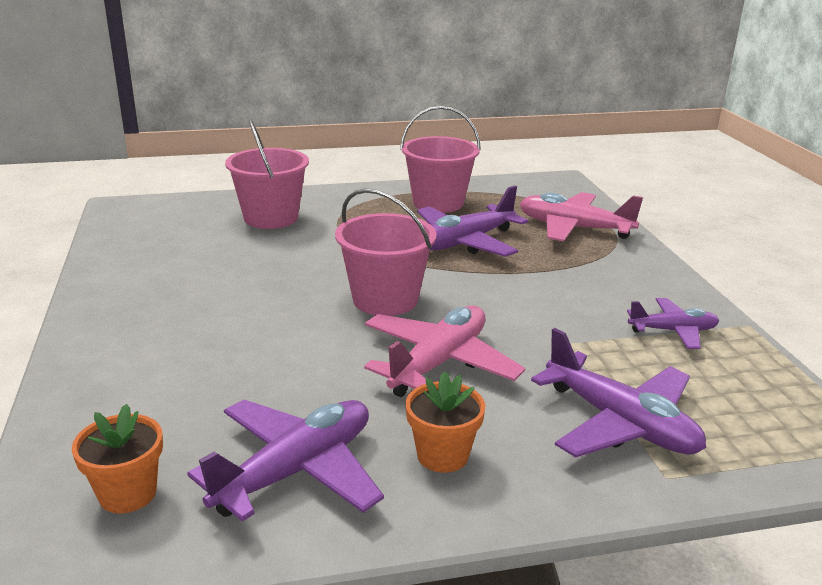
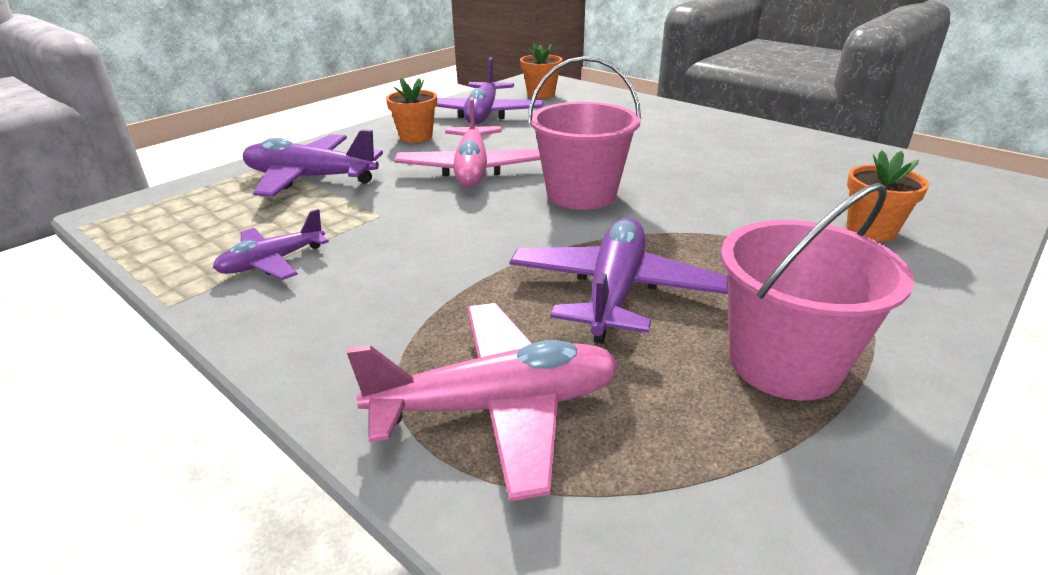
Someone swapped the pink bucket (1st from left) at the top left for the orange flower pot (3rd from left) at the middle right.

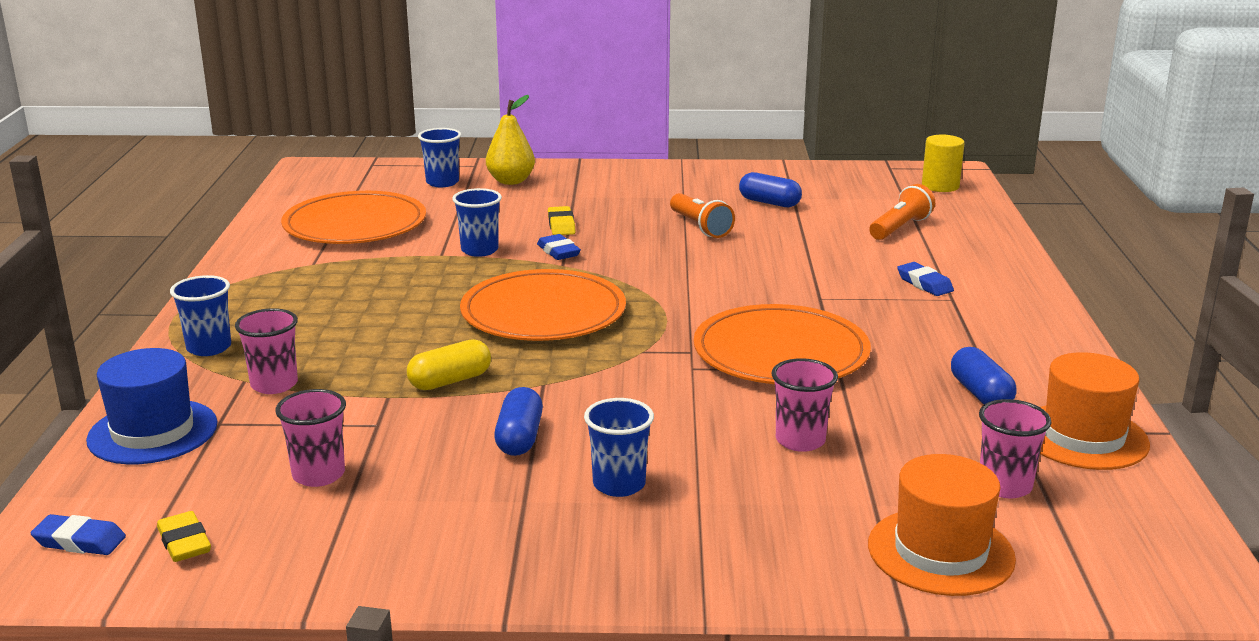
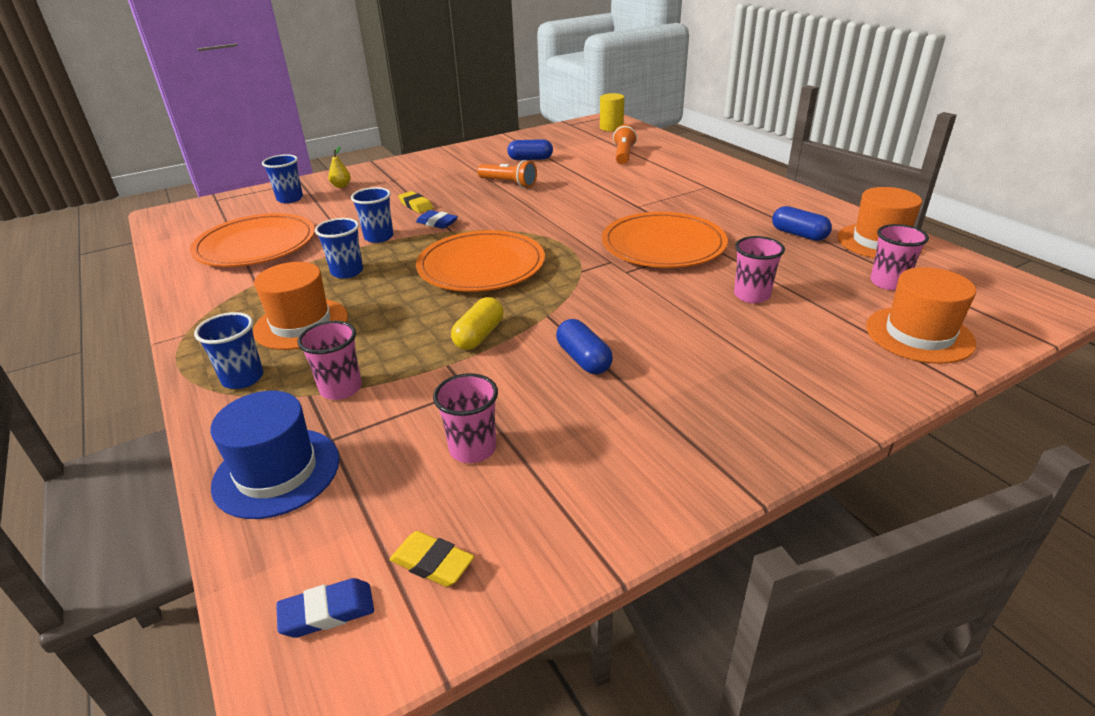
Someone took away the blue eraser (3rd from left) at the middle right. Someone put down the orange hat (1st from left) at the middle left. Someone carried the blue cup (4th from left in the first image) from the bottom centre to the middle left. Someone scaled the yellow pear at the top centre by 0.57.

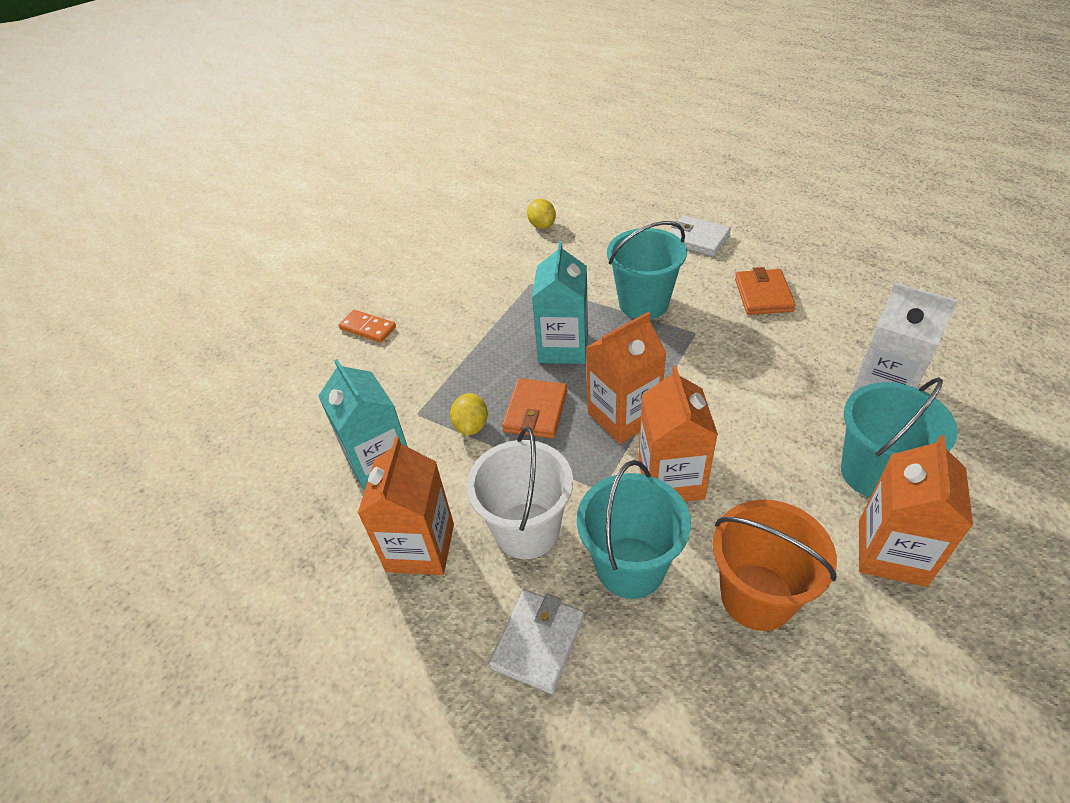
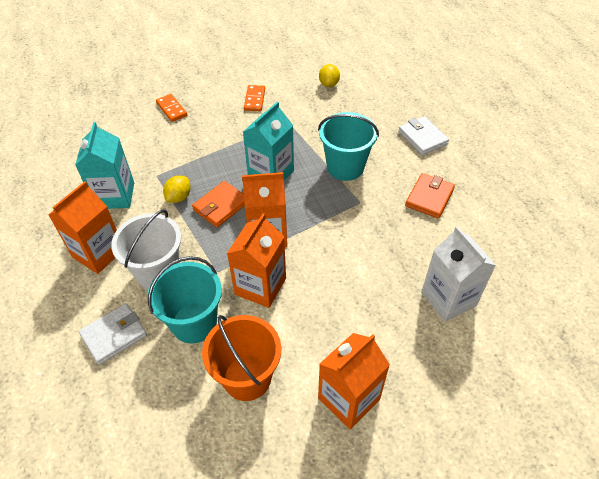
Someone took away the turquoise bucket (3rd from left) at the middle right. Someone put down the orange domino (2nd from left) at the top centre.

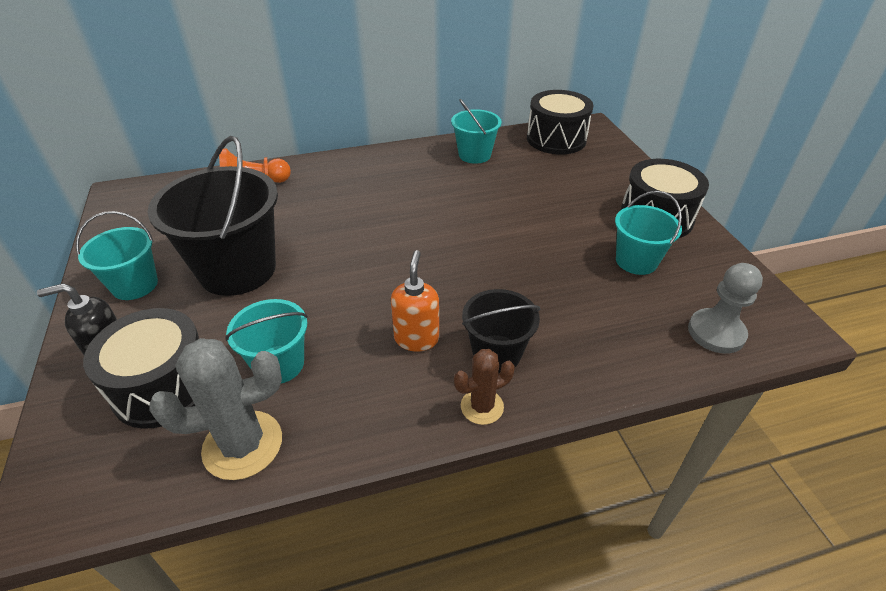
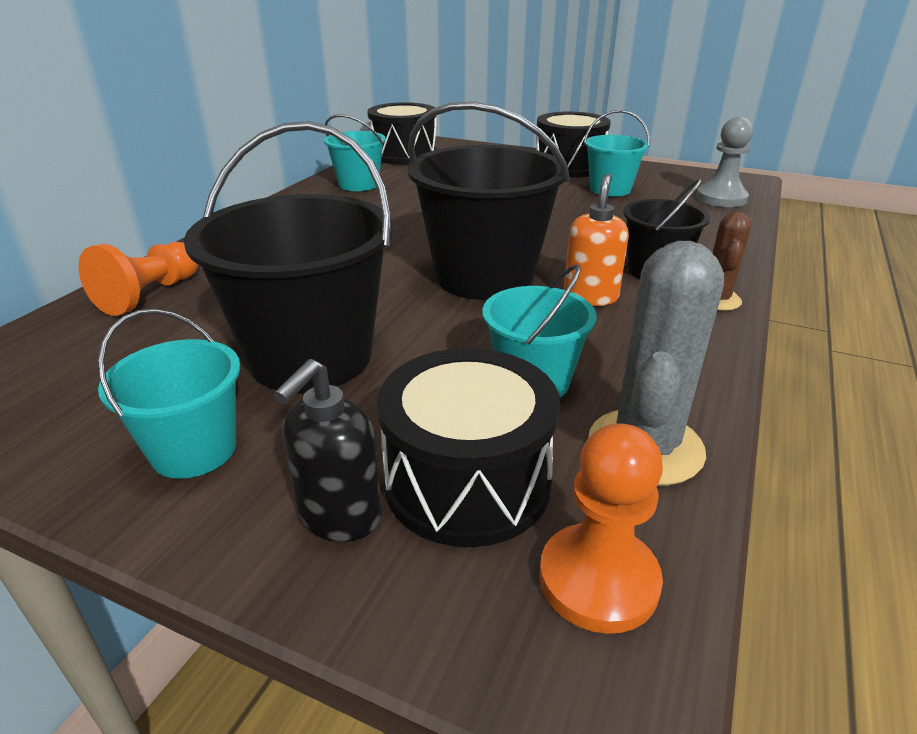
Someone put down the black bucket (2nd from left) at the top centre. Someone put down the orange pawn (2nd from left) at the bottom centre. Someone rotated the orange soap dispenser at the centre by 60 degrees clockwise.

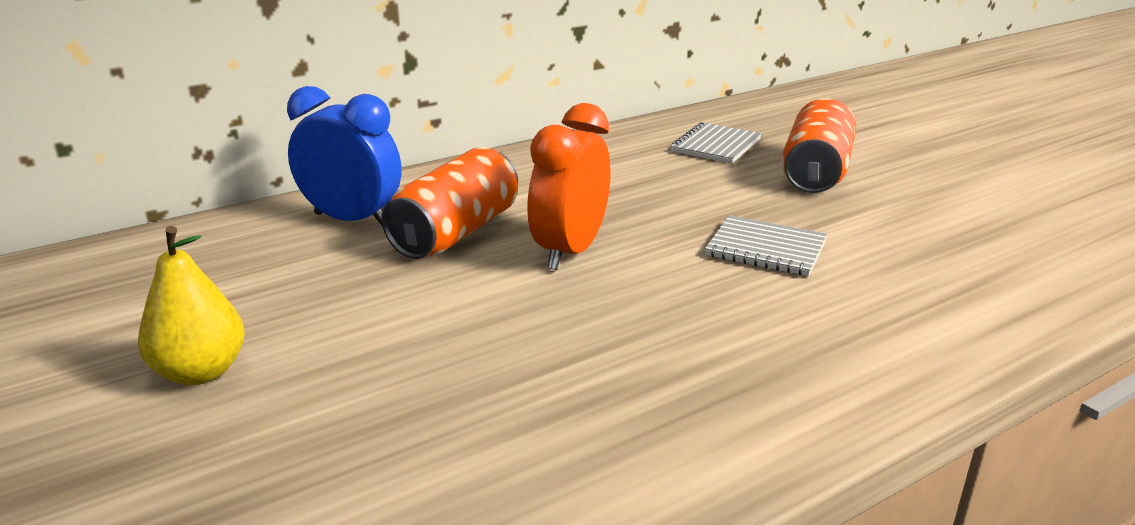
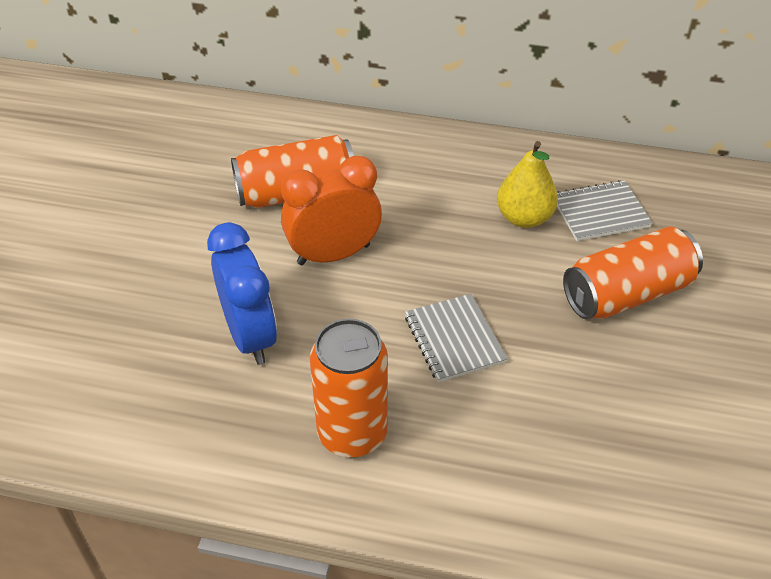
Someone put down the orange can (2nd from left) at the bottom centre. Someone carried the yellow pear from the middle left to the top right. Someone carried the blue clock from the top left to the middle left.

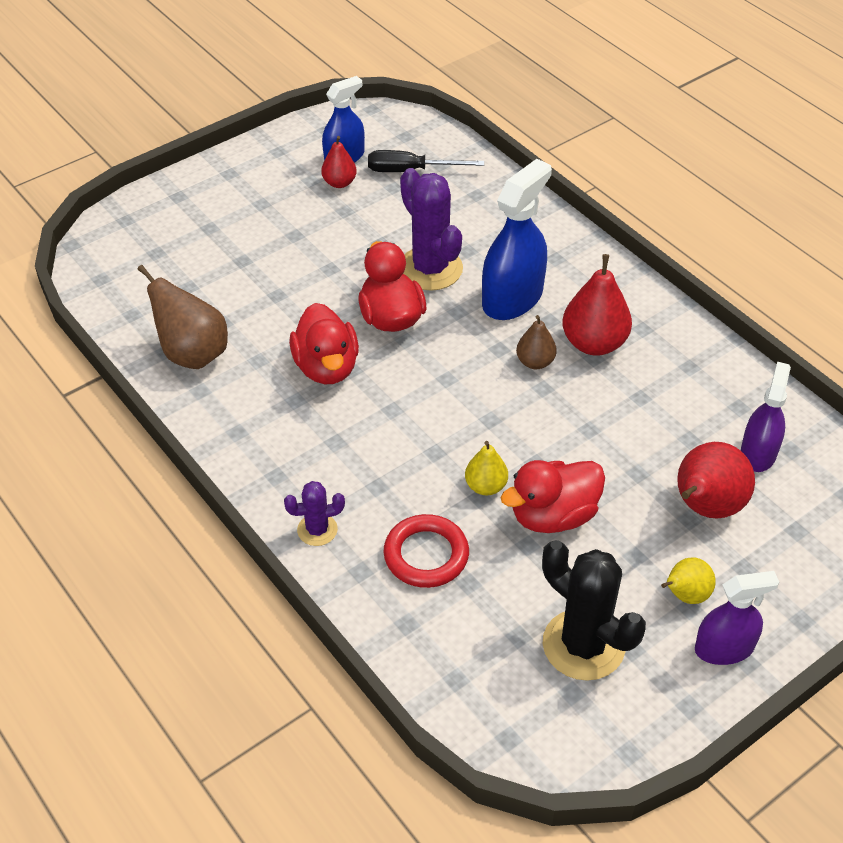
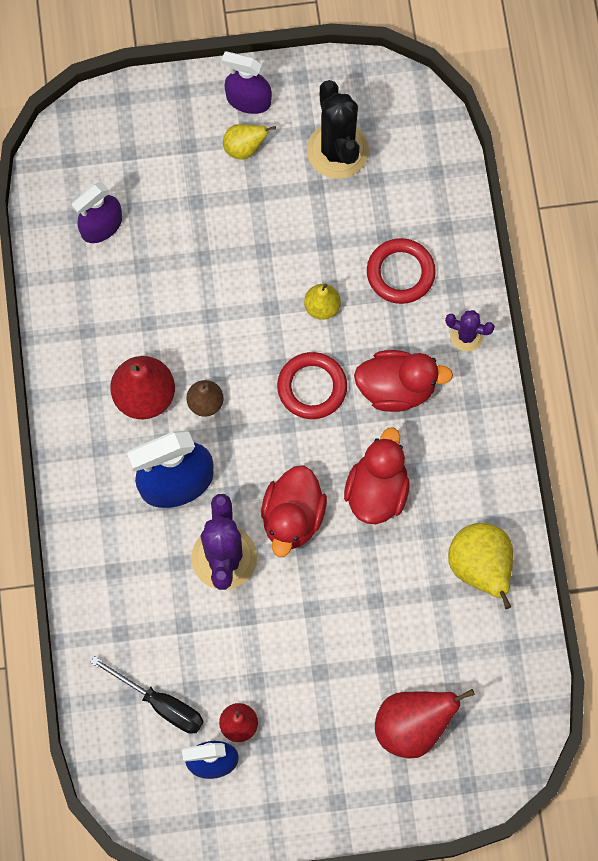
Someone put down the red ring (1st from left) at the centre. Someone carried the red duck (3rd from left) from the centre to the middle right. Someone carried the red pear (3rd from left) from the middle right to the bottom right. Someone repainted the brown pear (1st from left) at the middle left, which became the yellow pear (3rd from left) at the middle right.

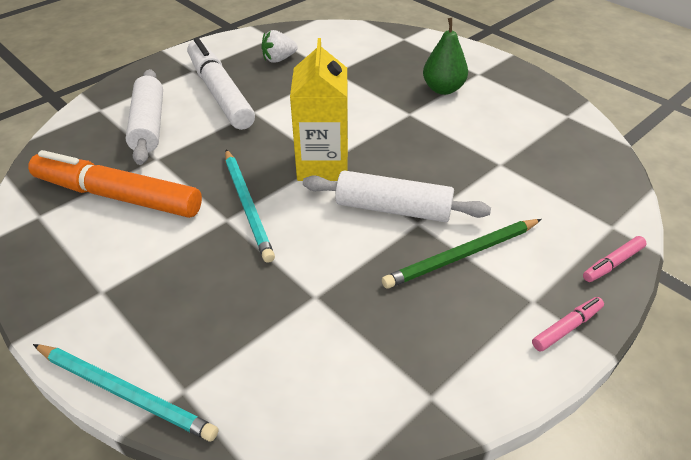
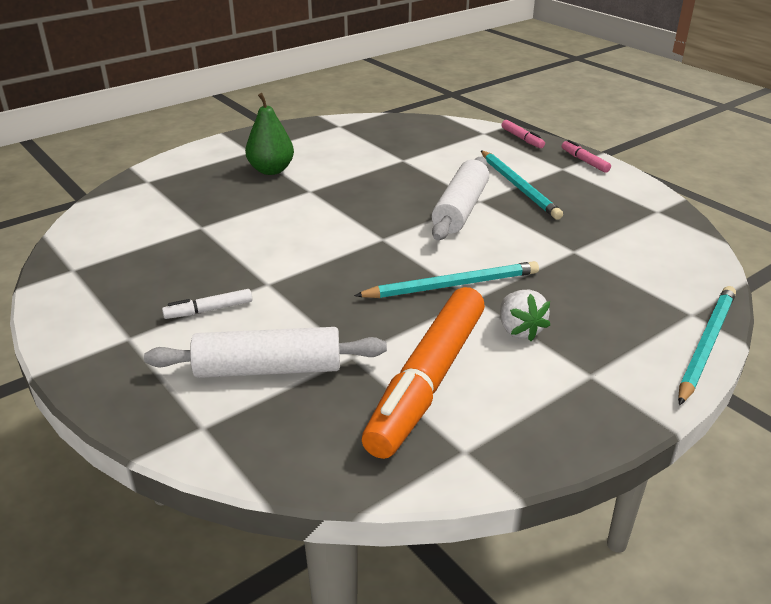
Someone took away the yellow carton at the top centre. Someone carried the white strawberry from the top centre to the middle right. Someone repainted the green pencil at the middle right, which became the turquoise pencil (2nd from left) at the top right. Someone scaled the white marker at the top left by 0.41.

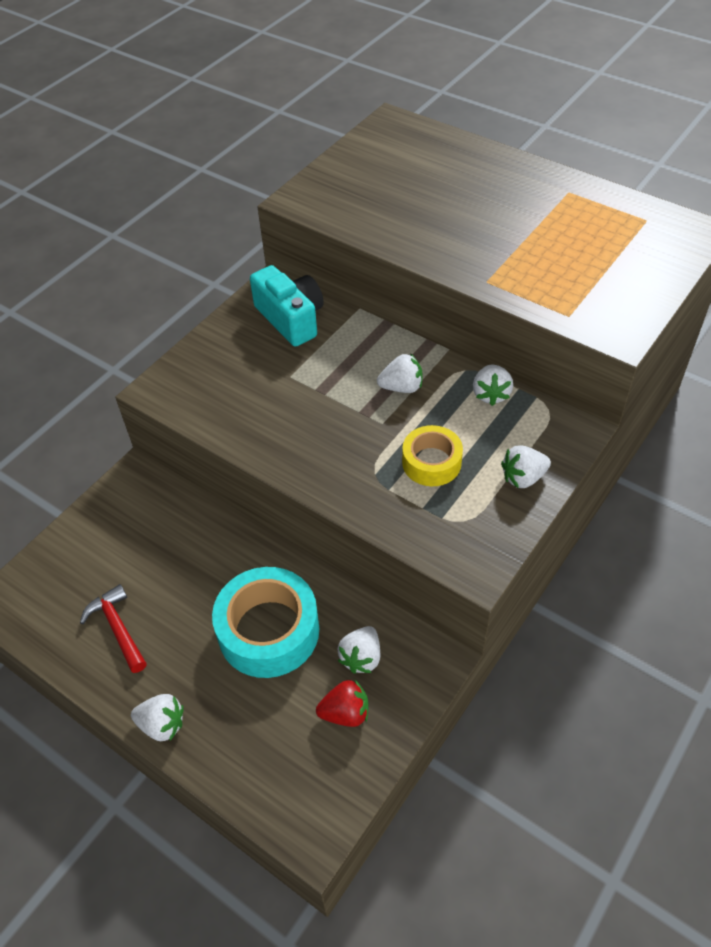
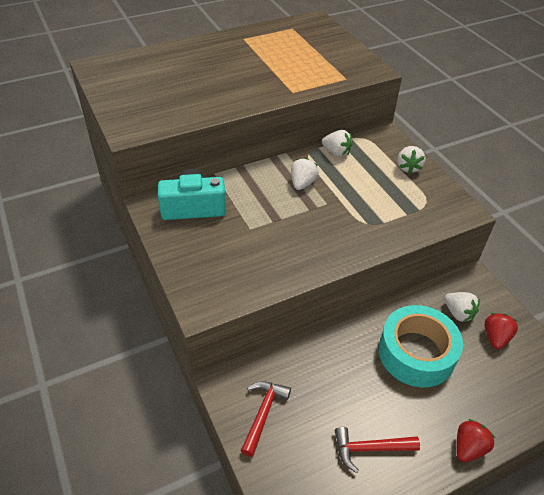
Someone took away the yellow tape at the centre. Someone put down the red hammer (1st from left) at the bottom centre. Someone repainted the white strawberry (1st from left) at the bottom left, which became the red strawberry (1st from left) at the bottom right.

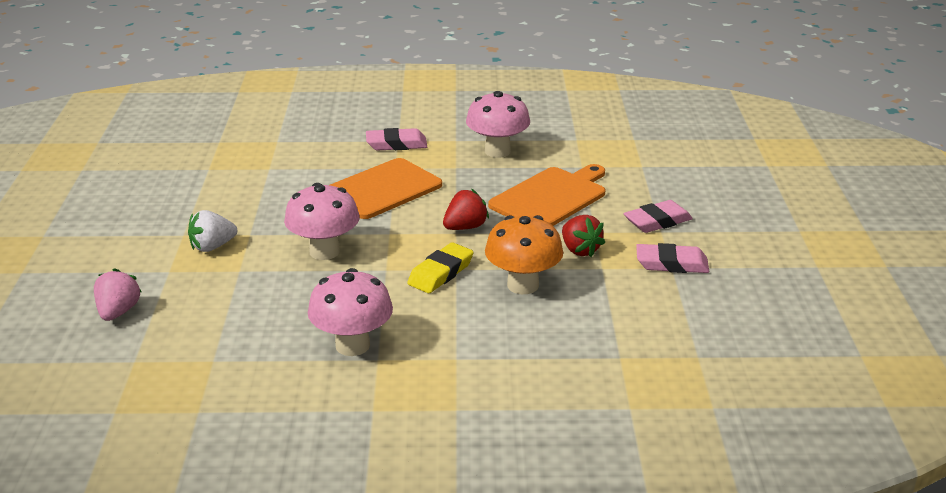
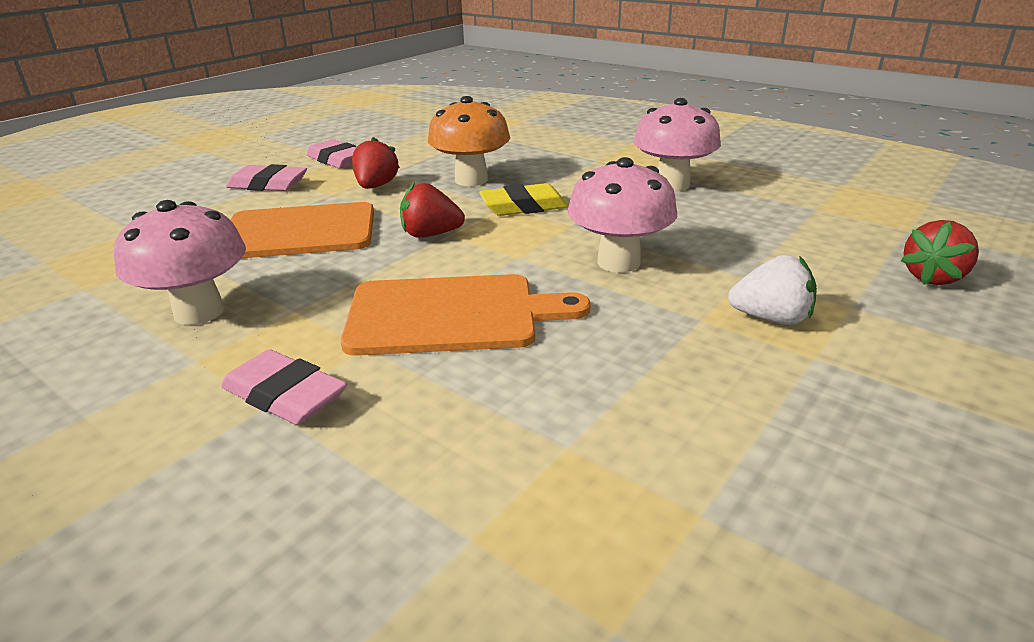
Someone repainted the pink strawberry at the middle left, which became the red strawberry (3rd from left) at the middle right.

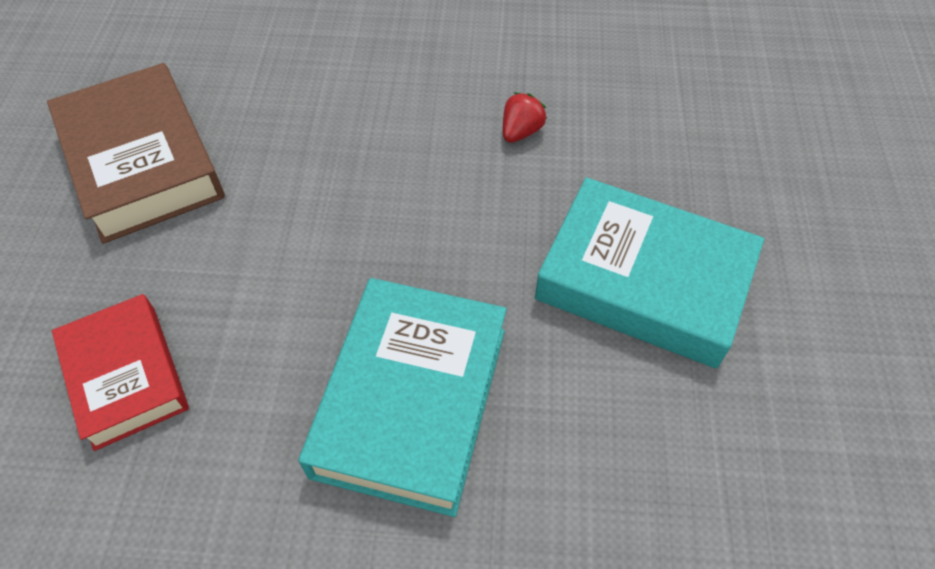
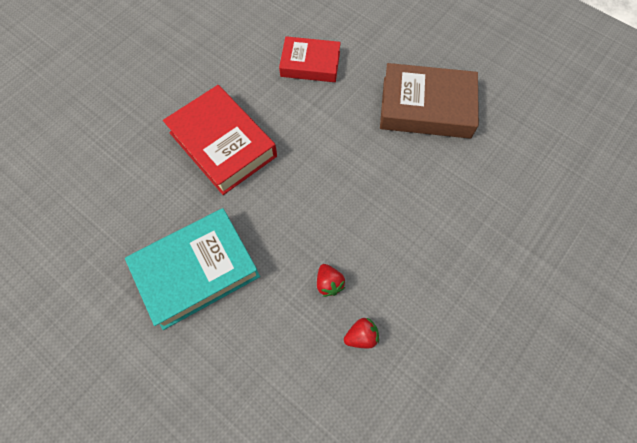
Someone put down the red strawberry (2nd from left) at the bottom centre. Someone repainted the turquoise book (1st from left) at the bottom centre, which became the red book (1st from left) at the top centre.

